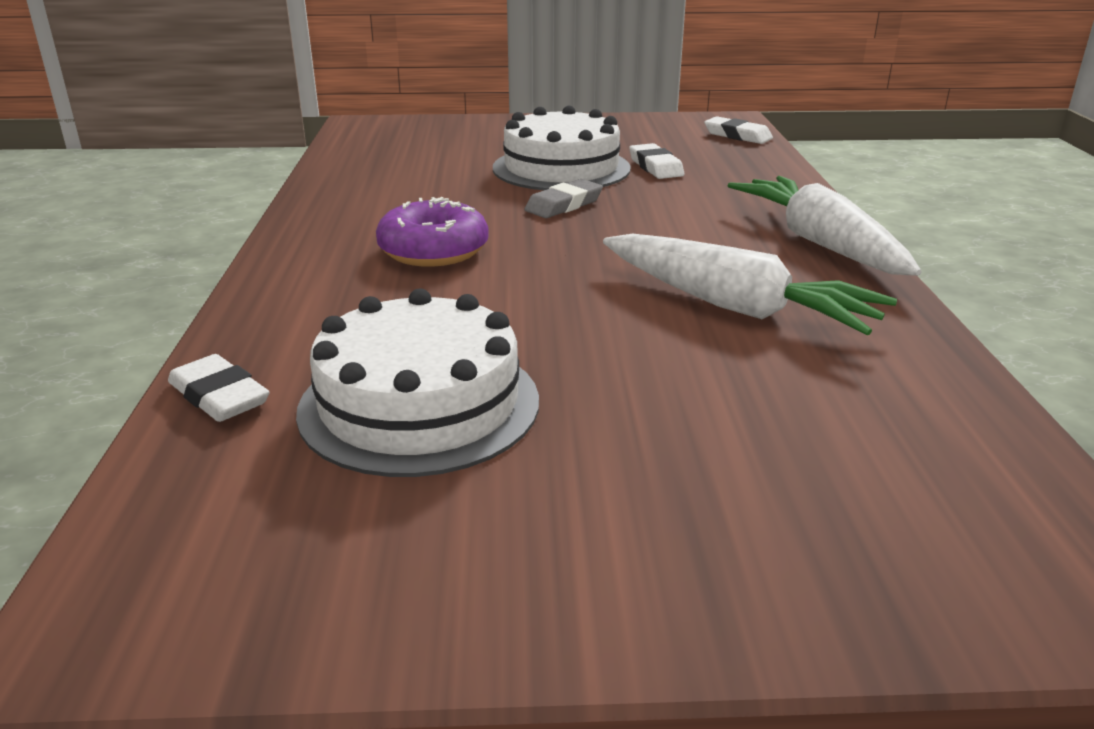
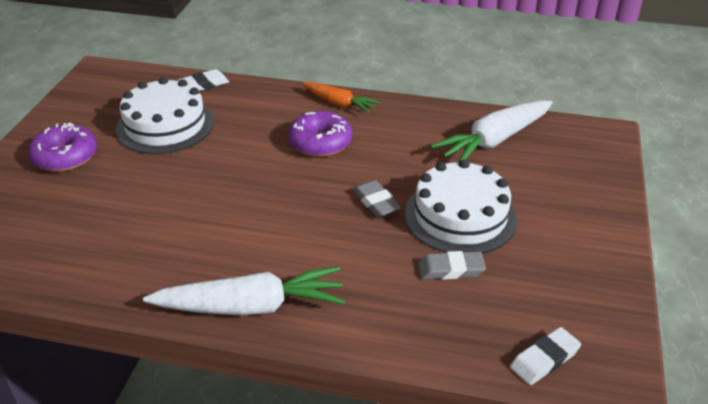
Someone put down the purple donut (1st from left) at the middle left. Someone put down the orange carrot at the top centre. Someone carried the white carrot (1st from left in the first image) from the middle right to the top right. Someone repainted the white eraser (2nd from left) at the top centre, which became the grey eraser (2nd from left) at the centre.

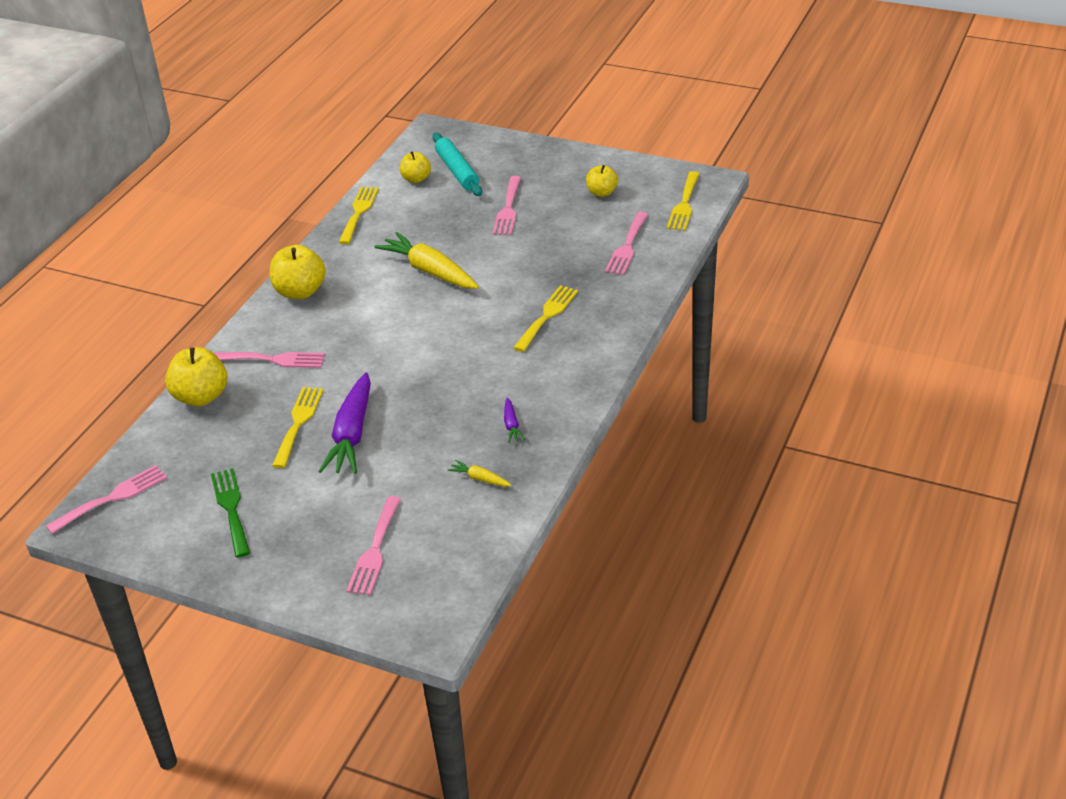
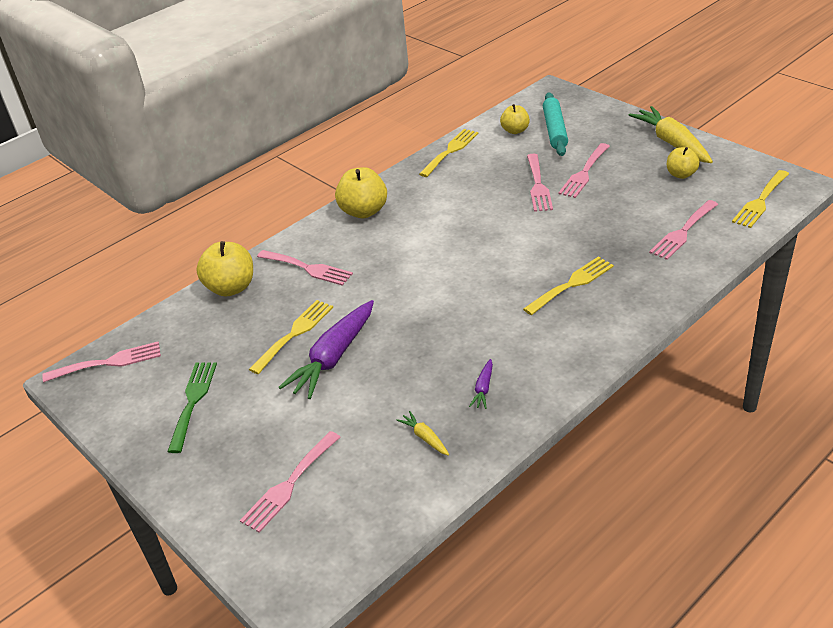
Someone put down the pink fork (4th from left) at the top centre. Someone carried the yellow carrot (1st from left in the first image) from the top centre to the top right.

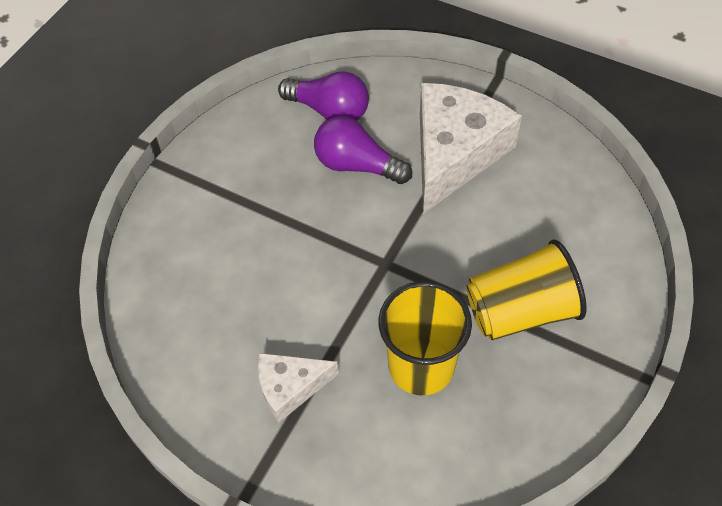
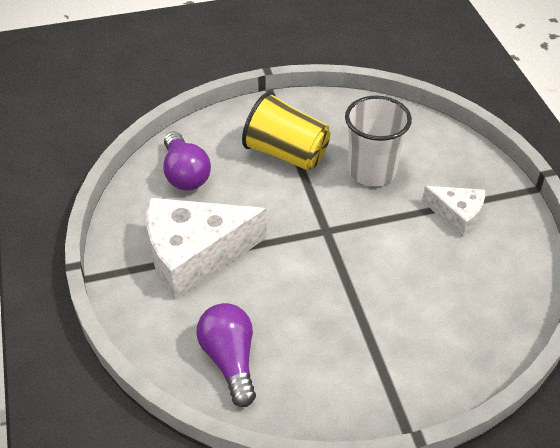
Someone carried the purple light bulb (2nd from left in the first image) from the top centre to the centre. Someone repainted the yellow cup (1st from left) at the bottom centre, which became the white cup at the top right.

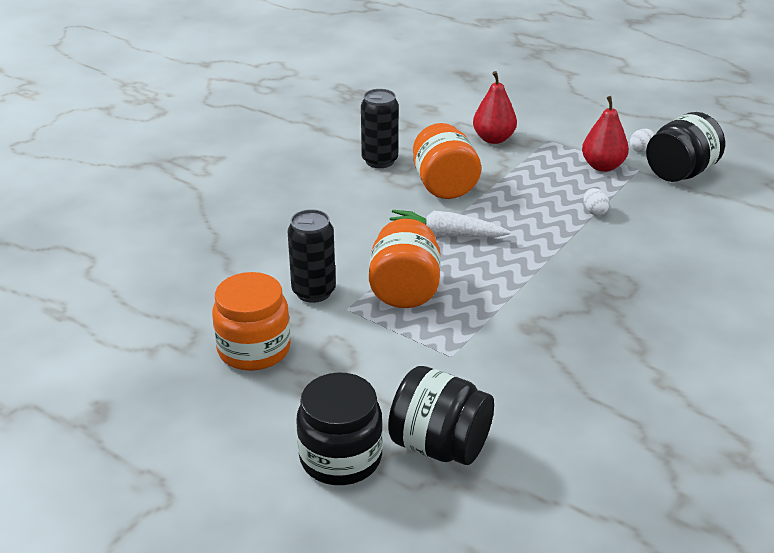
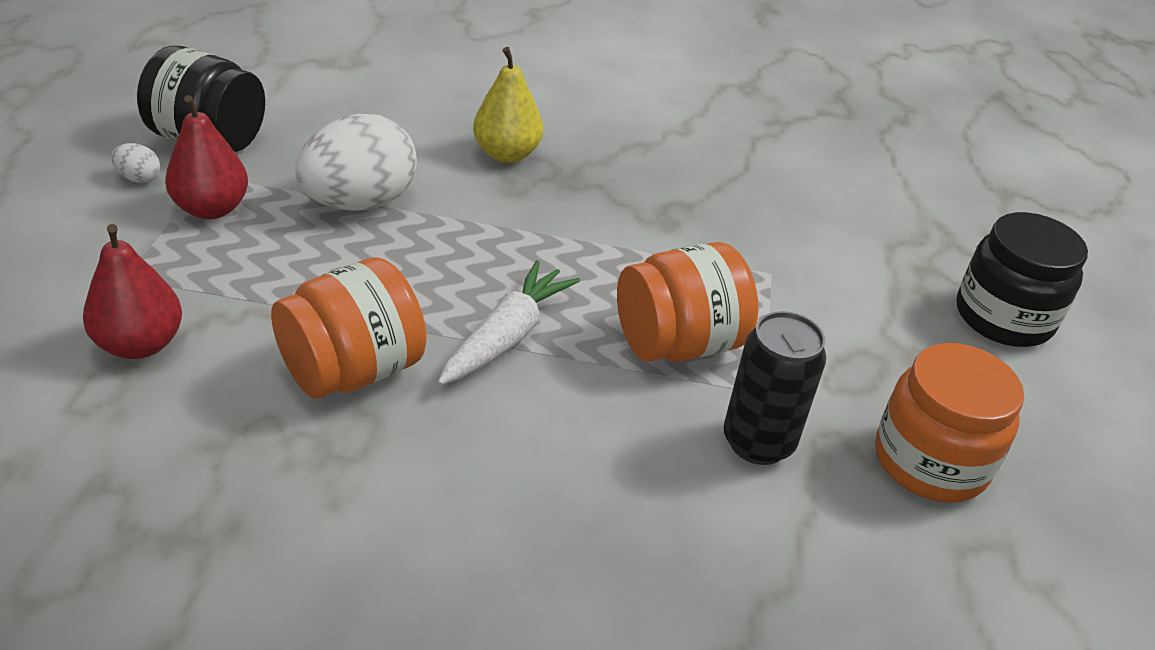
Someone took away the black can (2nd from left) at the top centre. Someone took away the black jar (2nd from left) at the bottom centre. Someone put down the yellow pear at the top centre. Someone rotated the white carrot at the centre by 135 degrees counterclockwise. Someone scaled the white egg (1st from left in the first image) at the middle right by 2.49.

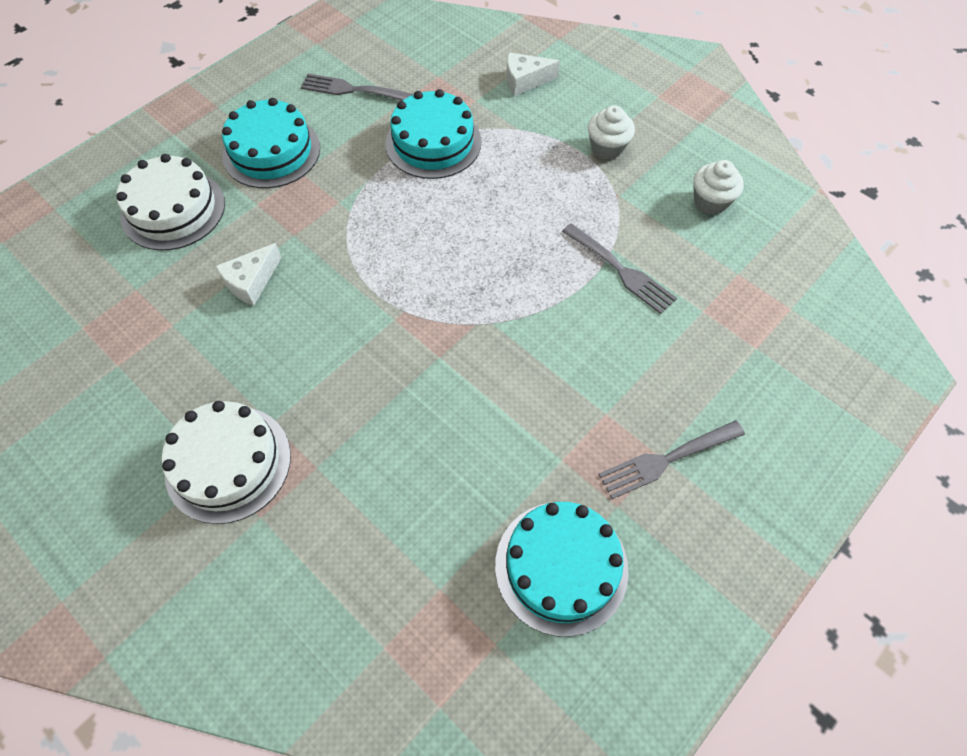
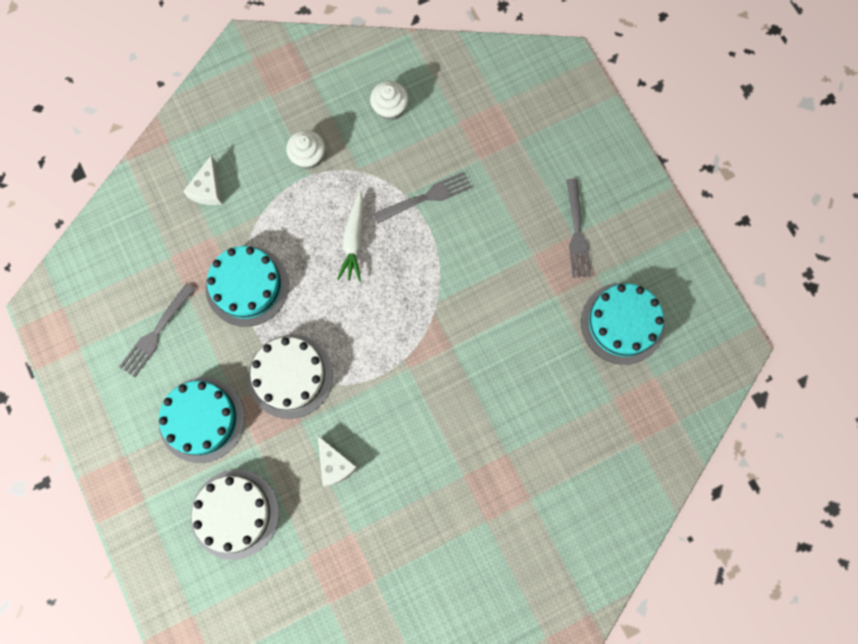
Someone put down the white carrot at the centre. Someone carried the white cake (2nd from left) from the middle left to the centre.

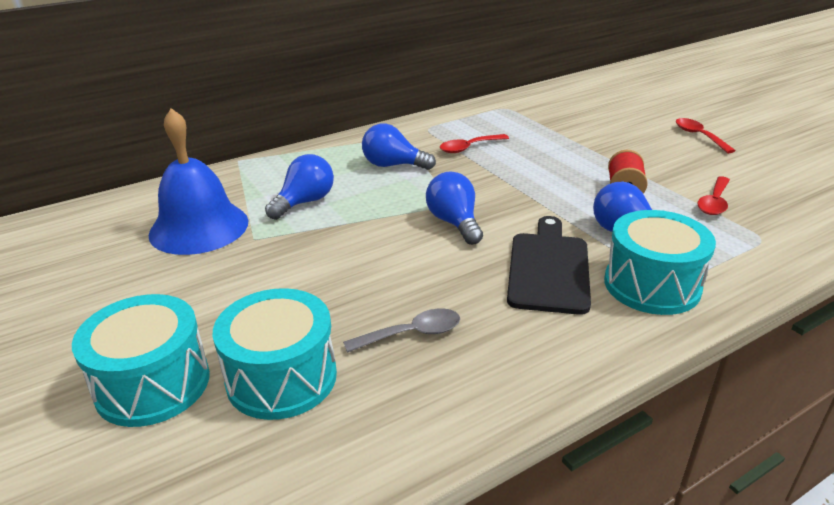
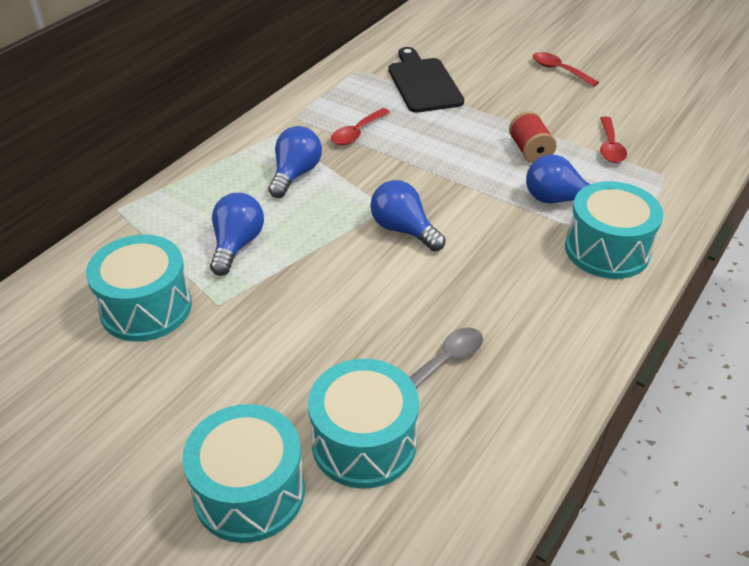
Someone carried the black cutting board from the centre to the top centre. Someone swapped the blue bell at the middle left for the turquoise drum (1st from left) at the middle left. Someone rotated the blue light bulb (2nd from left) at the top centre by 120 degrees clockwise.

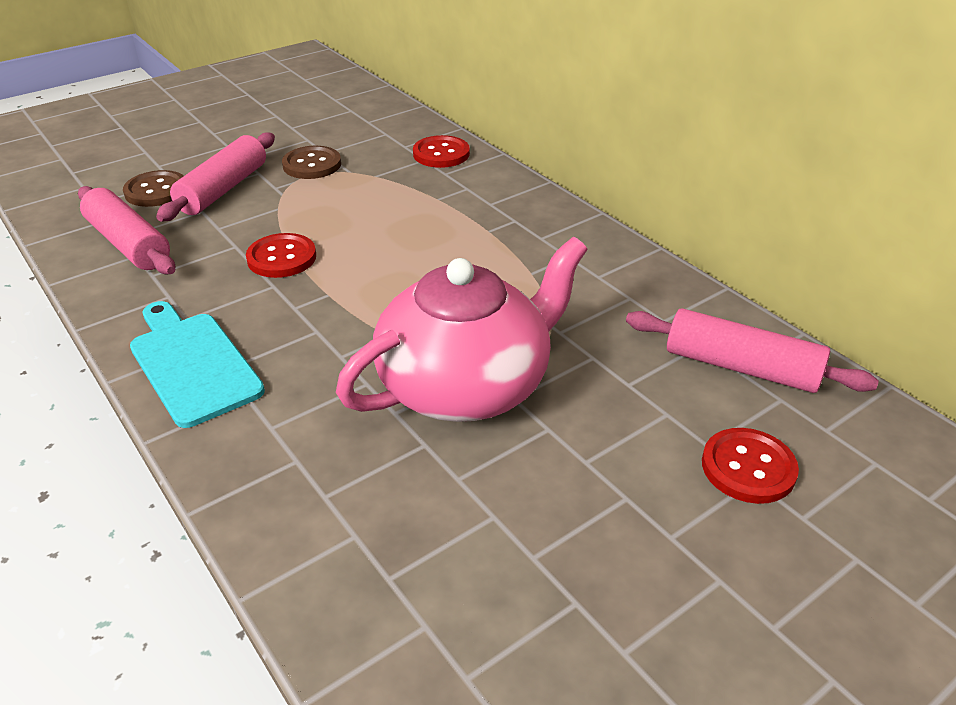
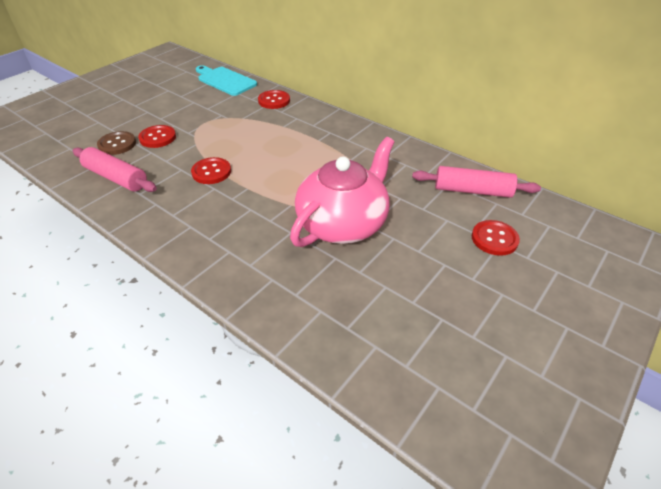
Someone took away the brown button (2nd from left) at the top left. Someone carried the turquoise cutting board from the middle left to the top centre. Someone swapped the pink rolling pin (2nd from left) at the top left for the red button (1st from left) at the top left.

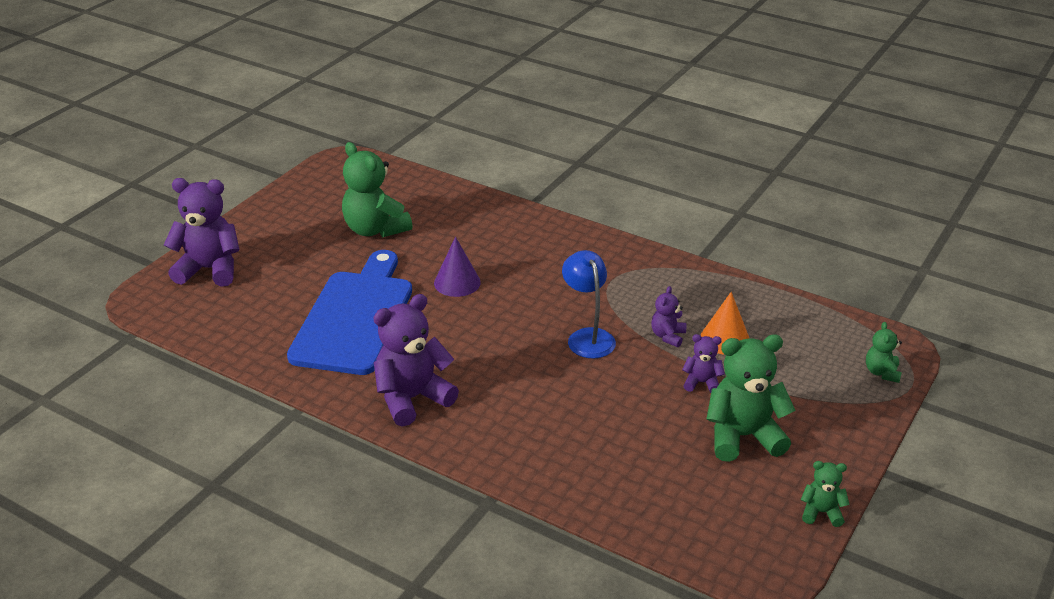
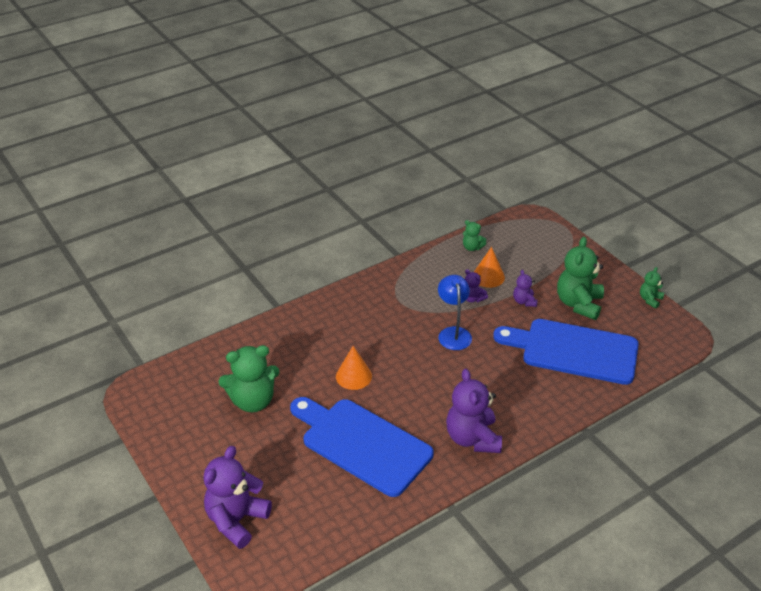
Someone put down the blue cutting board (2nd from left) at the middle right. Someone carried the green teddy bear (4th from left in the first image) from the middle right to the centre. Someone repainted the purple cone at the centre, which became the orange cone (1st from left) at the centre. Someone rotated the blue lamp at the centre by 75 degrees clockwise. Someone rotated the purple teddy bear (4th from left) at the middle right by 45 degrees counterclockwise.

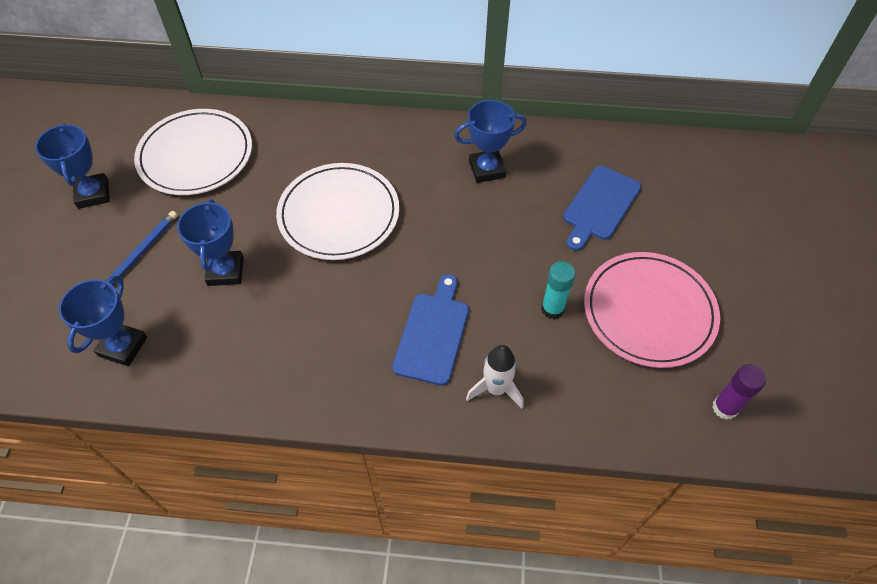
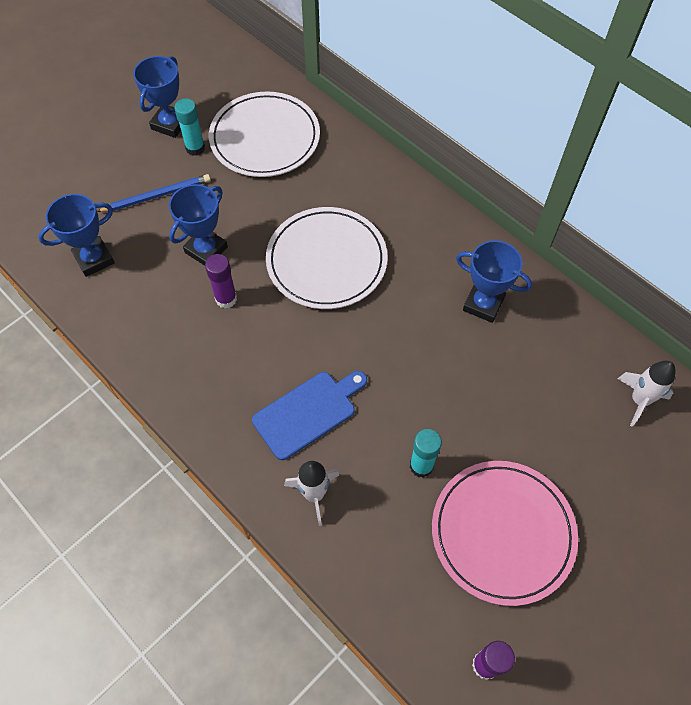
Someone took away the blue cutting board (2nd from left) at the middle right. Someone put down the turquoise glue stick (1st from left) at the top left. Someone put down the purple glue stick (1st from left) at the middle left. Someone put down the white rocket (2nd from left) at the middle right.

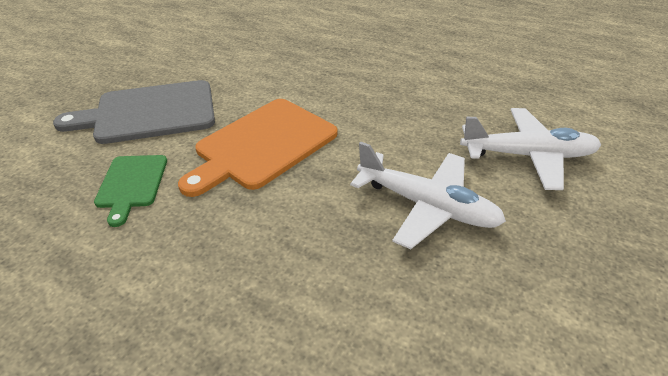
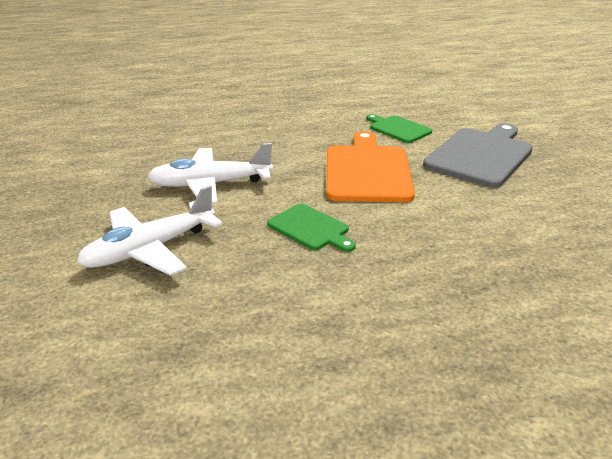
Someone put down the green cutting board (1st from left) at the centre.

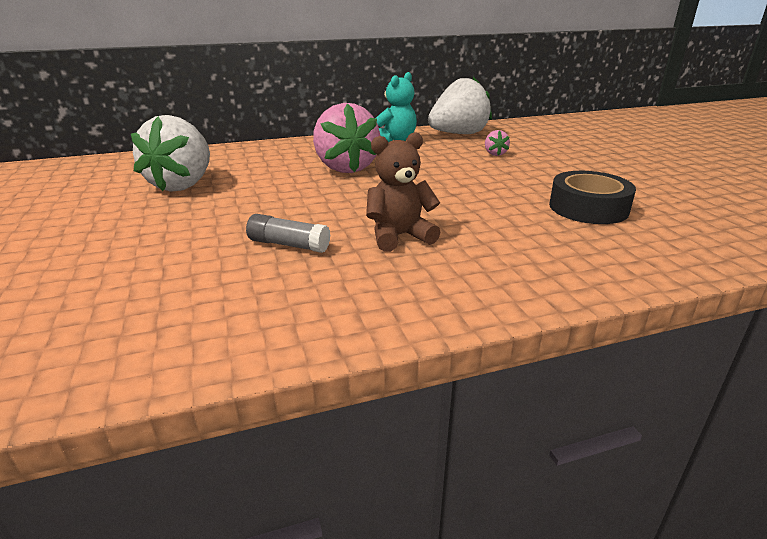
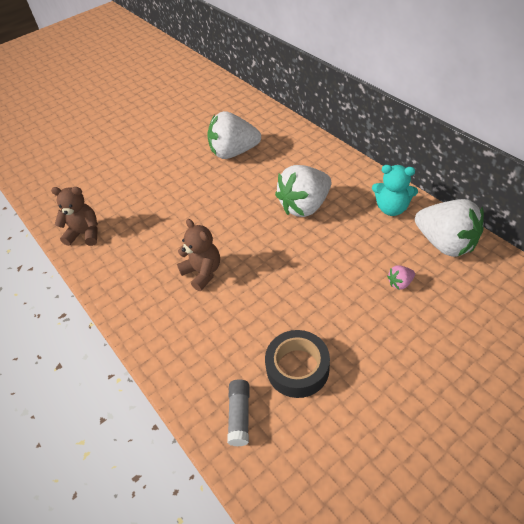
Someone put down the brown teddy bear (1st from left) at the middle left. Someone carried the grey glue stick from the centre to the bottom centre. Someone repainted the pink strawberry (1st from left) at the top centre, which became the white strawberry (2nd from left) at the centre.

